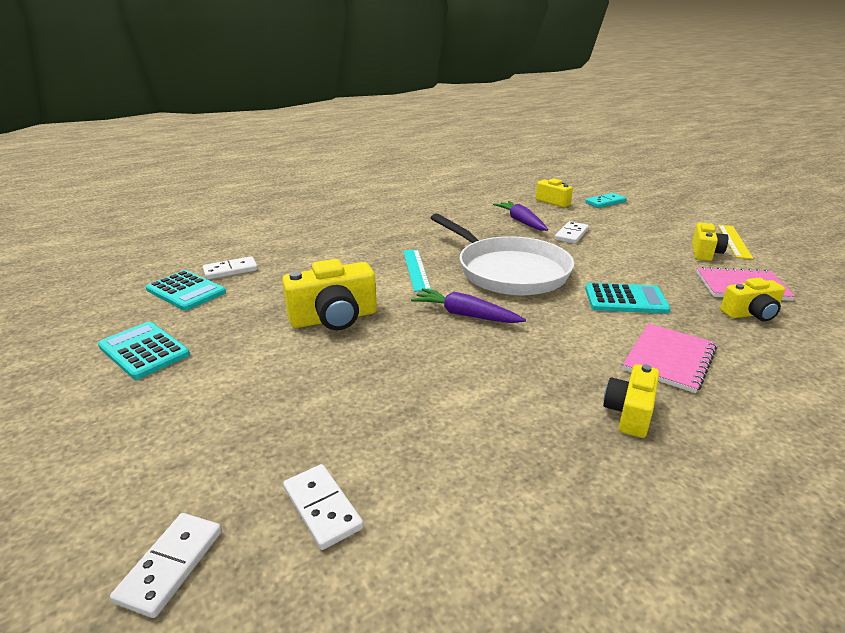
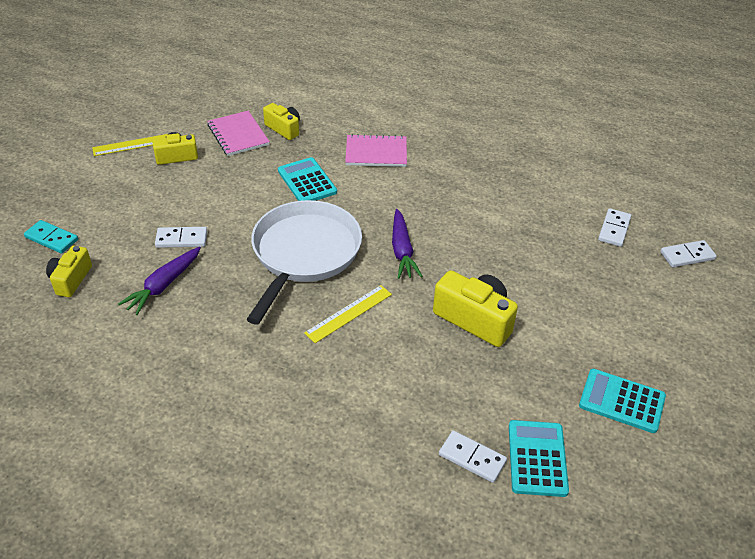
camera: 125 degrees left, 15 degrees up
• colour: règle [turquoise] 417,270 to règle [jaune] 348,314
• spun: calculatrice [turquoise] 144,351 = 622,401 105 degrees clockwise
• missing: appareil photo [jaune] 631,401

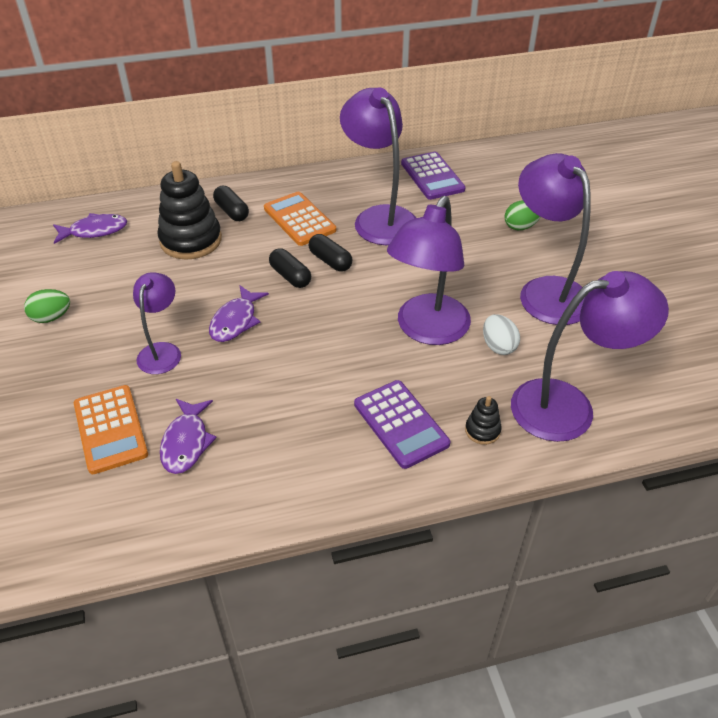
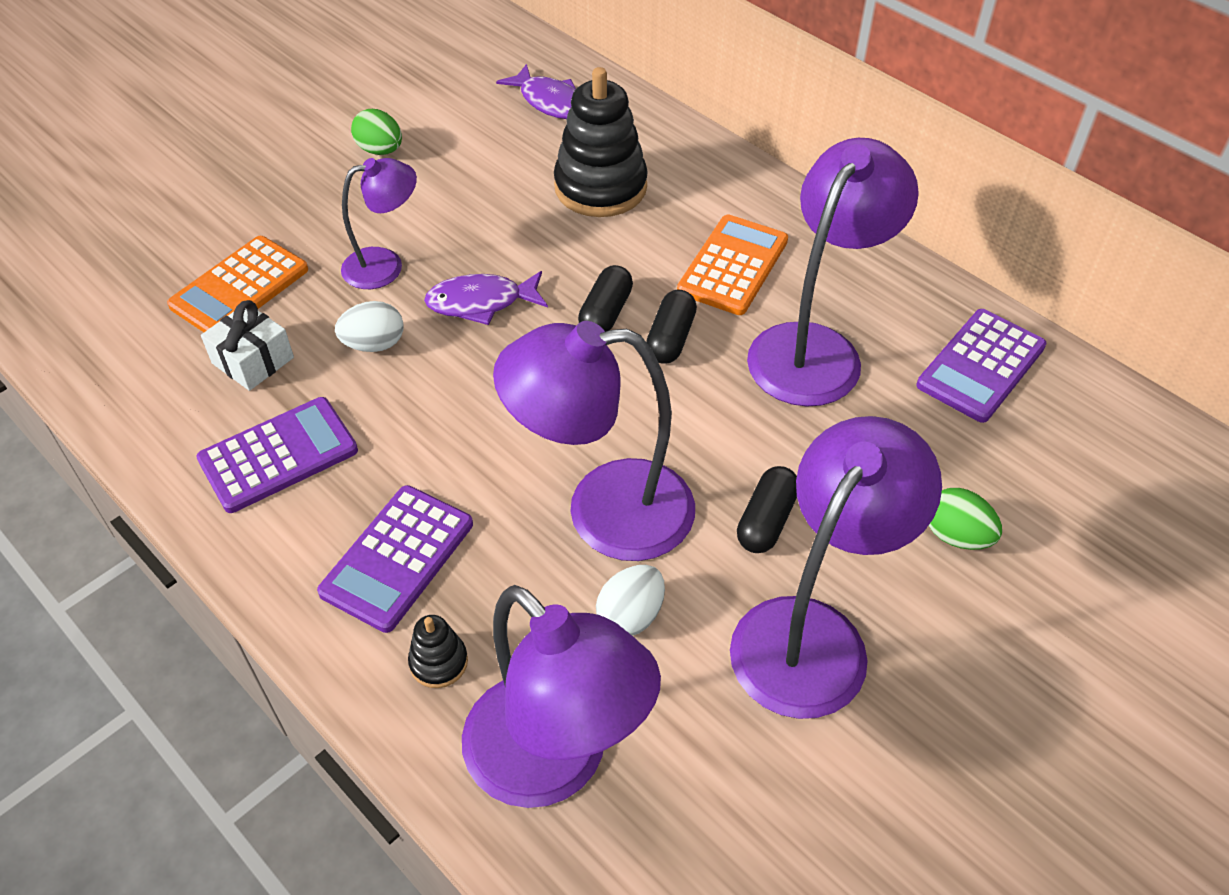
camera: 60 degrees right, 5 degrees up
• appeared: calculatrice [violet] 277,455
• exchanged: poisson [violet] 188,436 to cadeau [blanc] 247,345
• appeared: œuf [blanc] 369,326
• relocated: gélule [noir] 231,203 to 767,509

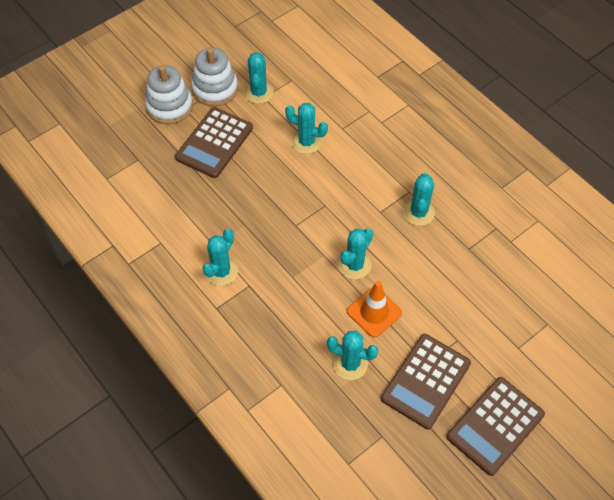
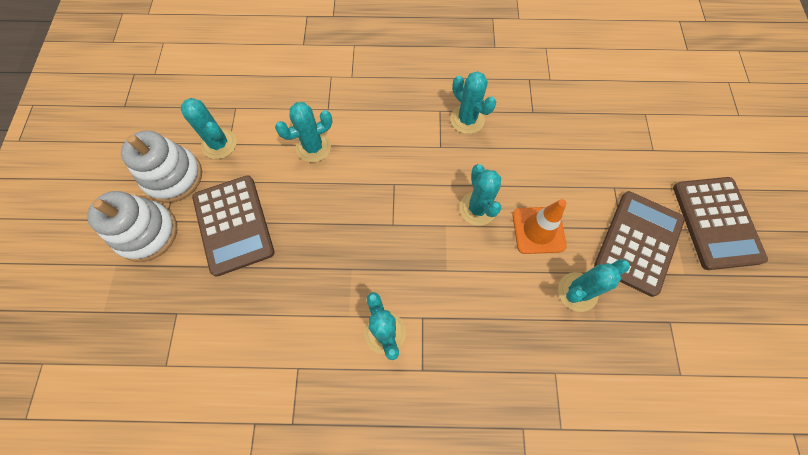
camera: 50 degrees left, 10 degrees up
• spun: calculatrice [marron] 426,381 = 639,244 135 degrees counterclockwise

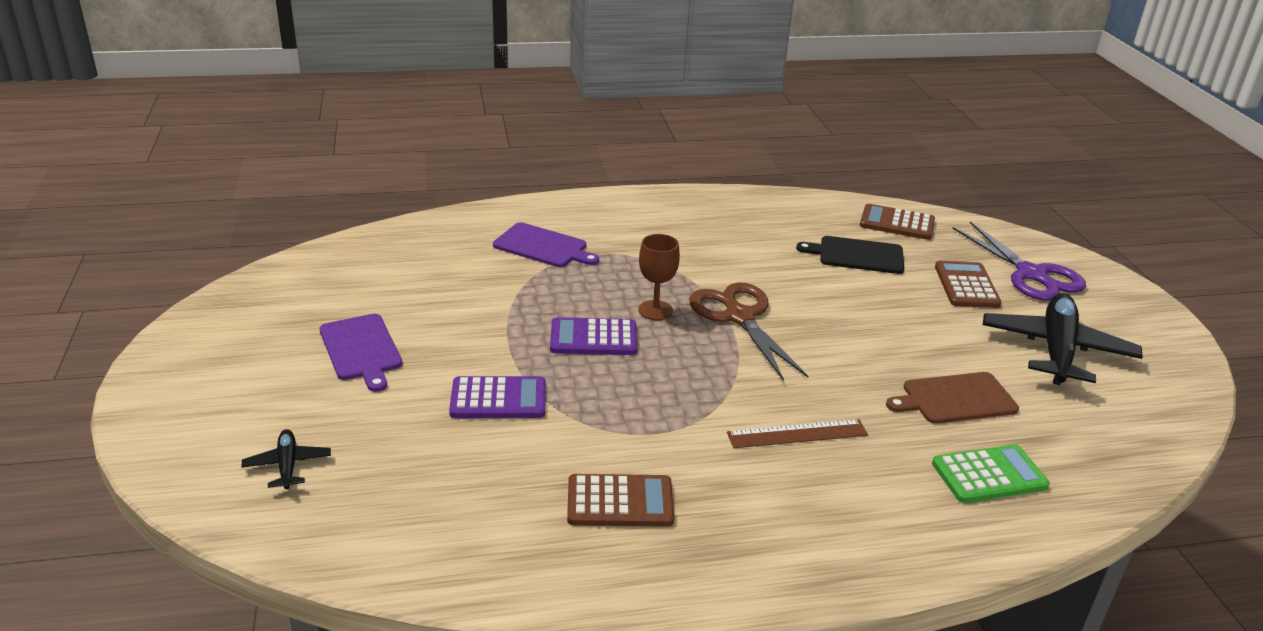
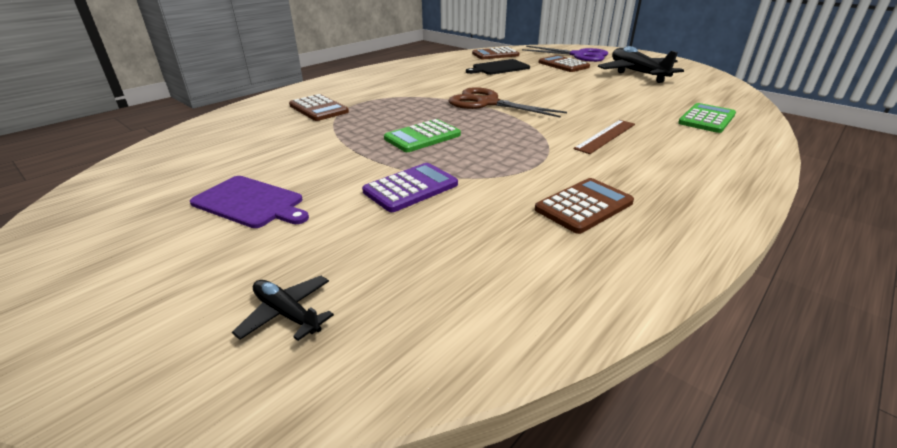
camera: 35 degrees left, 0 degrees up
• exchanged: planche à découper [violet] 546,244 to calculatrice [marron] 319,107
• colour: calculatrice [violet] 593,336 to calculatrice [vert] 422,135
• missing: verre à pied [marron] 659,277
• missing: planche à découper [marron] 952,398

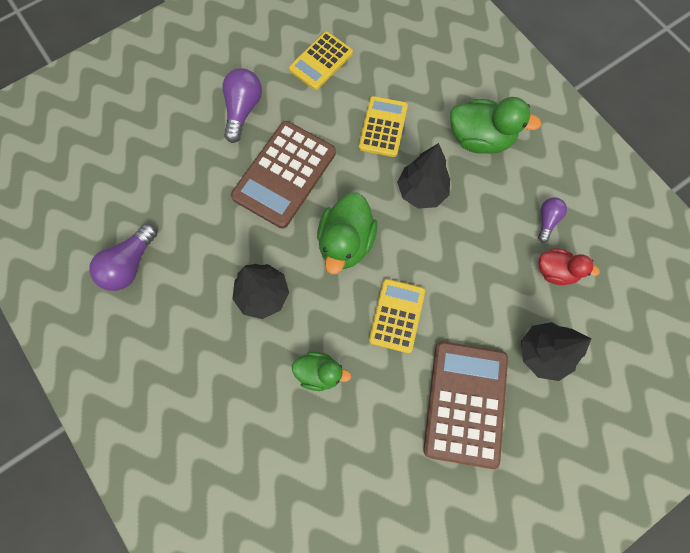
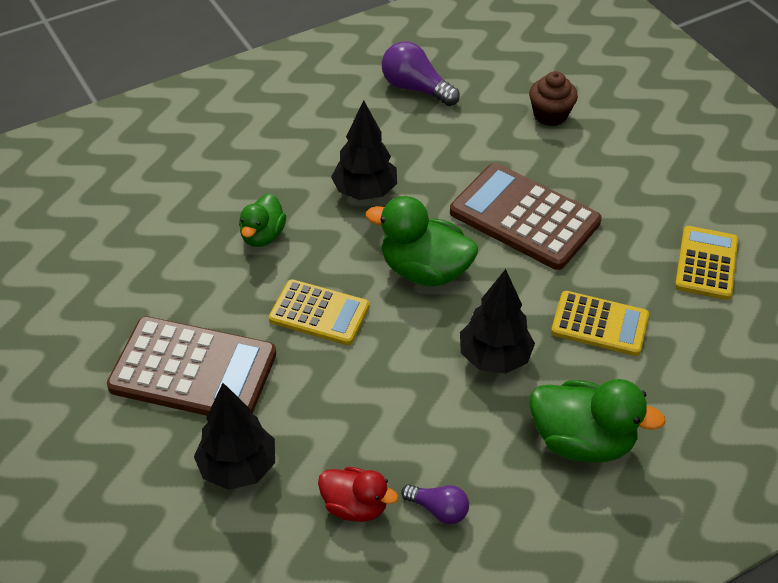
camera: 95 degrees right, 25 degrees down
• spun: canard [rouge] 569,266 = 358,494 90 degrees counterclockwise
• appeared: muffin [marron] 553,98
• spun: canard [vert] 495,125 = 598,420 90 degrees counterclockwise
• spun: calculatrice [jaune] 321,60 = 706,263 60 degrees clockwise
• missing: ampoule [violet] 242,105

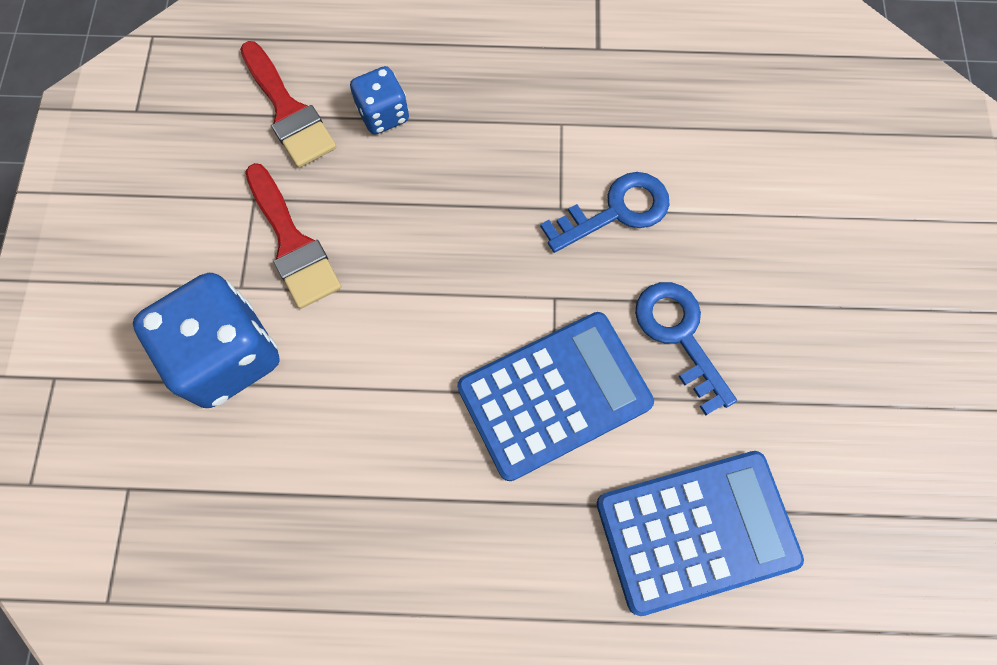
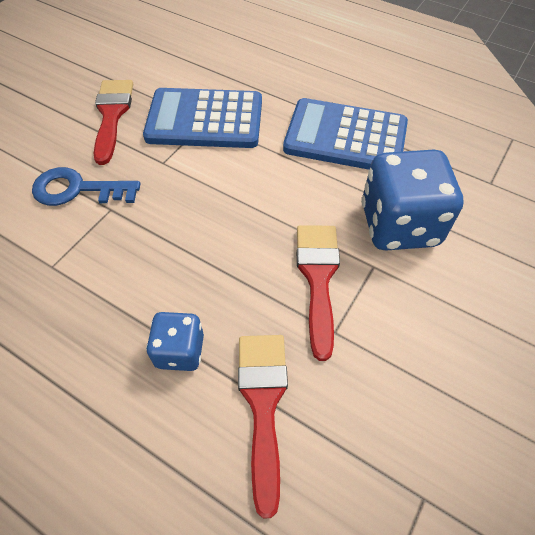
camera: 150 degrees left, 15 degrees down
• exchanged: clé [bleu] 686,348 to pinceau [rouge] 113,122
• relocated: calculatrice [bleu] 700,533 to 345,134

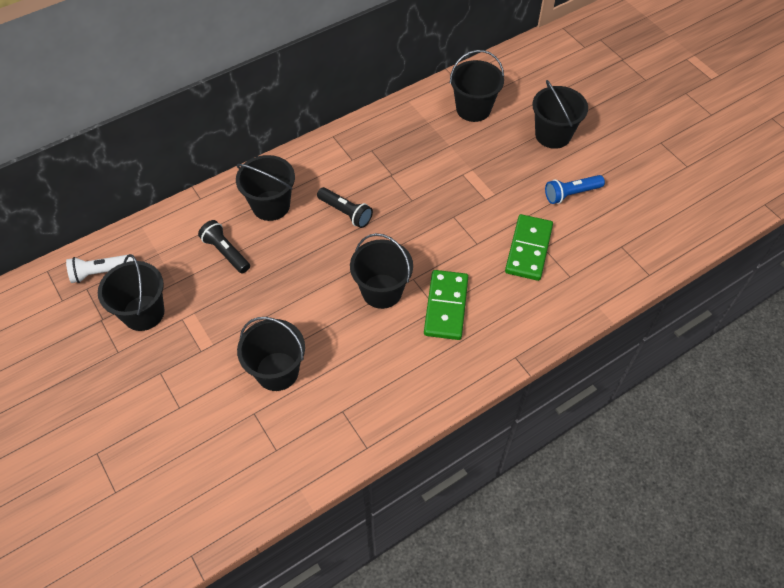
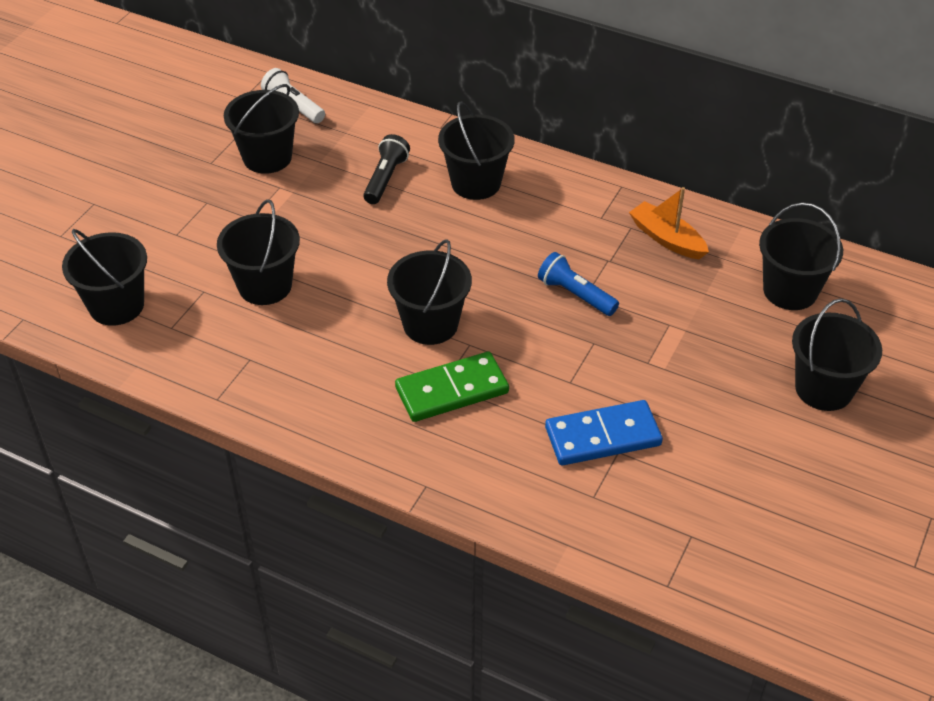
camera: 60 degrees right, 10 degrees down
• appeared: seau [noir] 104,277
• relocated: lampe de poche [bleu] 575,189 to 578,284
• colour: domino [vert] 529,247 to domino [bleu] 604,432
• appeared: bateau [orange] 669,223
• missing: lampe de poche [noir] 345,207

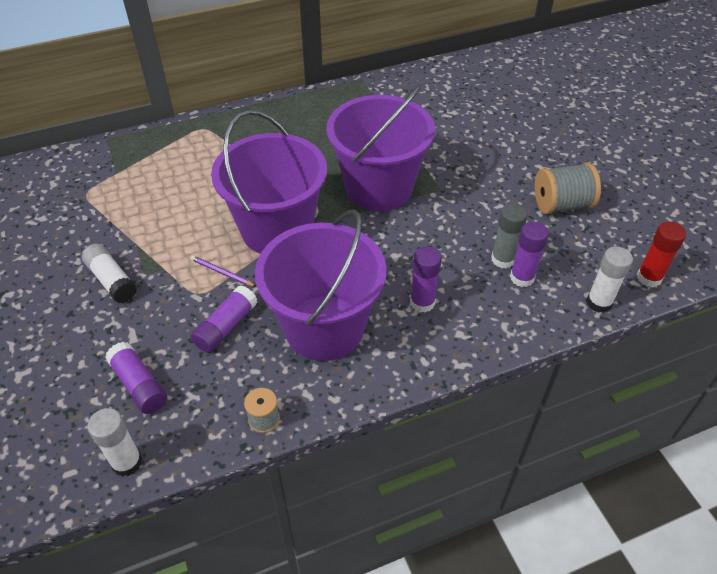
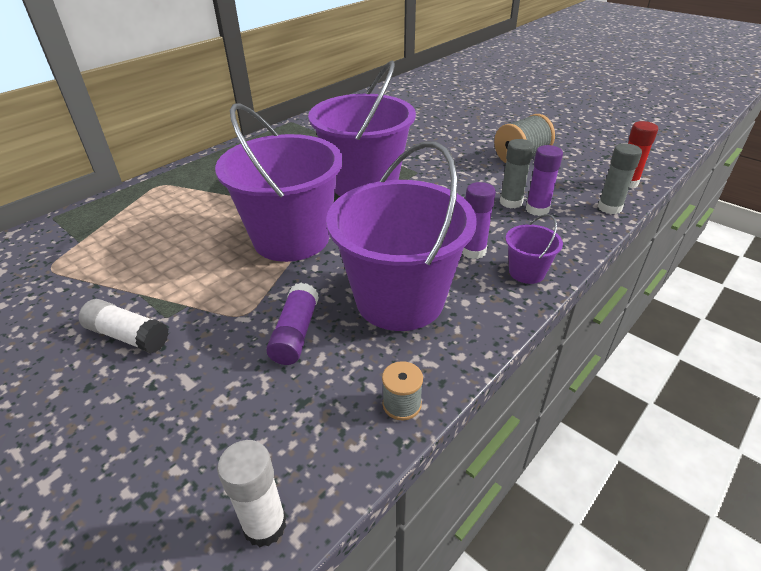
camera: 25 degrees left, 10 degrees down
• appeared: seau [violet] 534,249
• colour: bâton de colle [blanc] 609,280 to bâton de colle [gris] 620,178
• missing: bâton de colle [violet] 136,378
• missing: crayon [violet] 223,271

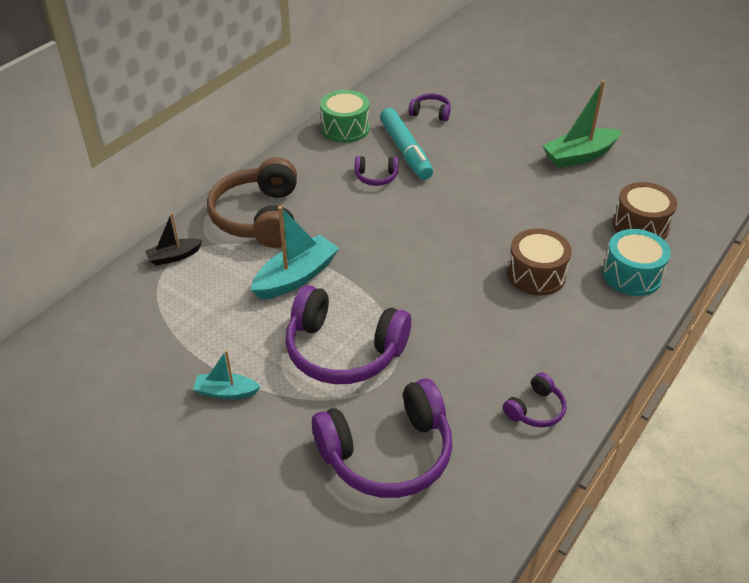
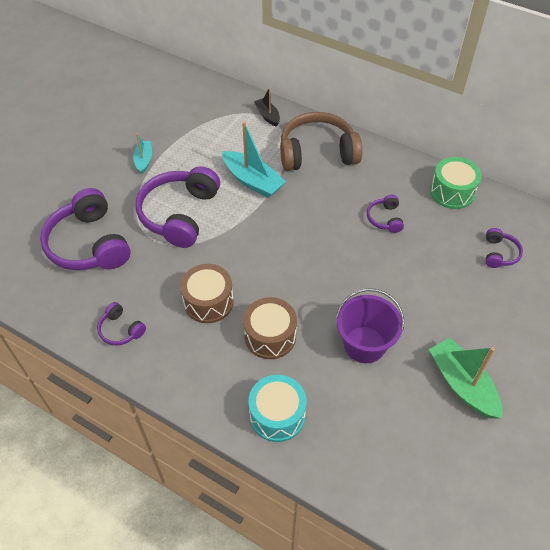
camera: 85 degrees right, 10 degrees up
• relocated: tambour [marron] 645,211 to 207,293
• appeared: seau [violet] 370,325
• missing: feutre [turquoise] 406,144

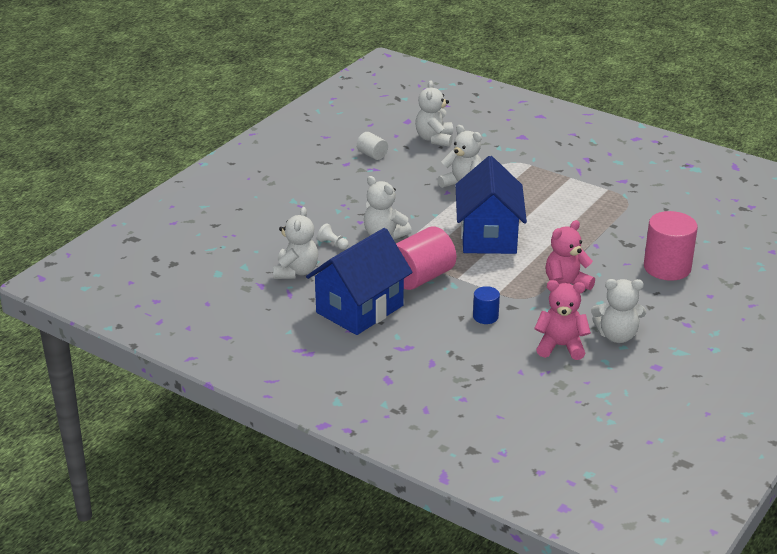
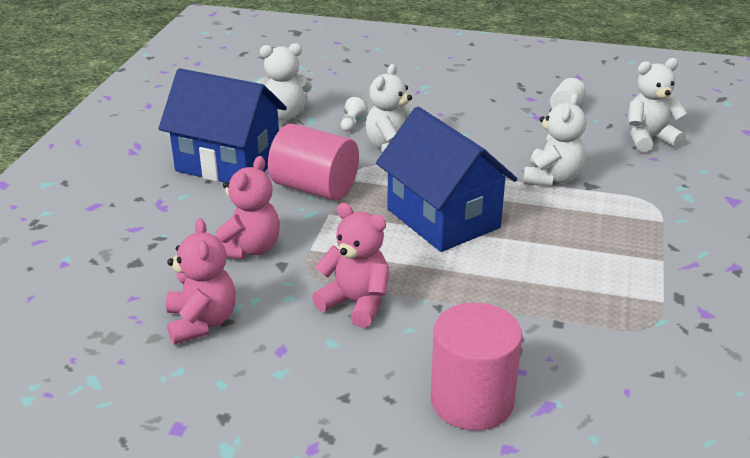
camera: 70 degrees right, 0 degrees up
• exchanged: cylindre [bleu] 486,305 to ours en peluche [rose] 248,207
• spun: maison [bleu] 491,205 = 446,179 75 degrees clockwise
• missing: ours en peluche [blanc] 618,311

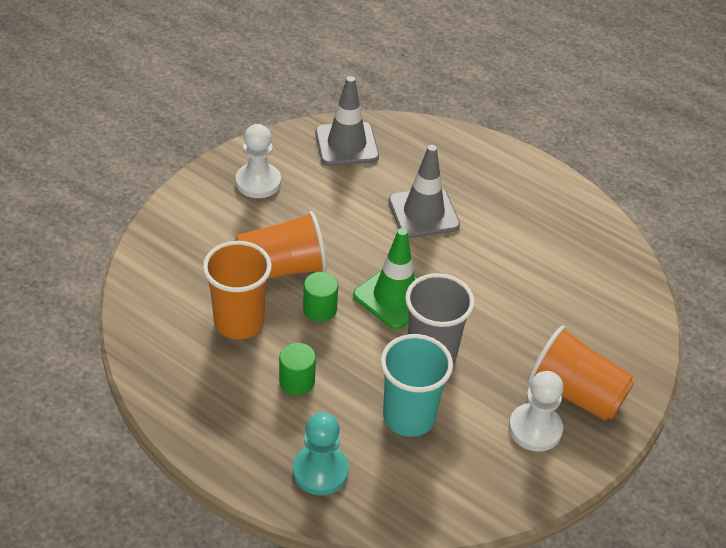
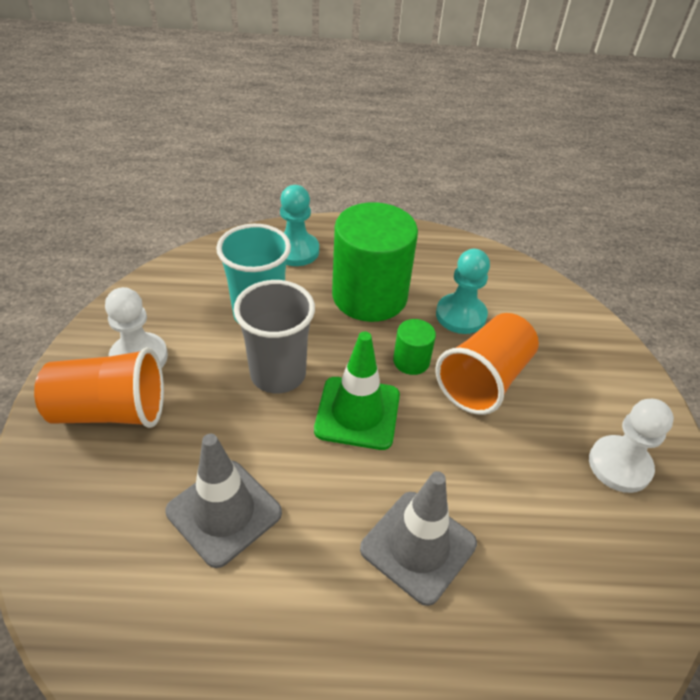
camera: 145 degrees right, 0 degrees up
• relocated: cône de chantier [gris] 347,121 to 223,501
• size: cylindre [vert] 297,369 = 375,262 x2.24
• exchanged: gobelet [orange] 237,290 to pion [turquoise] 463,291

